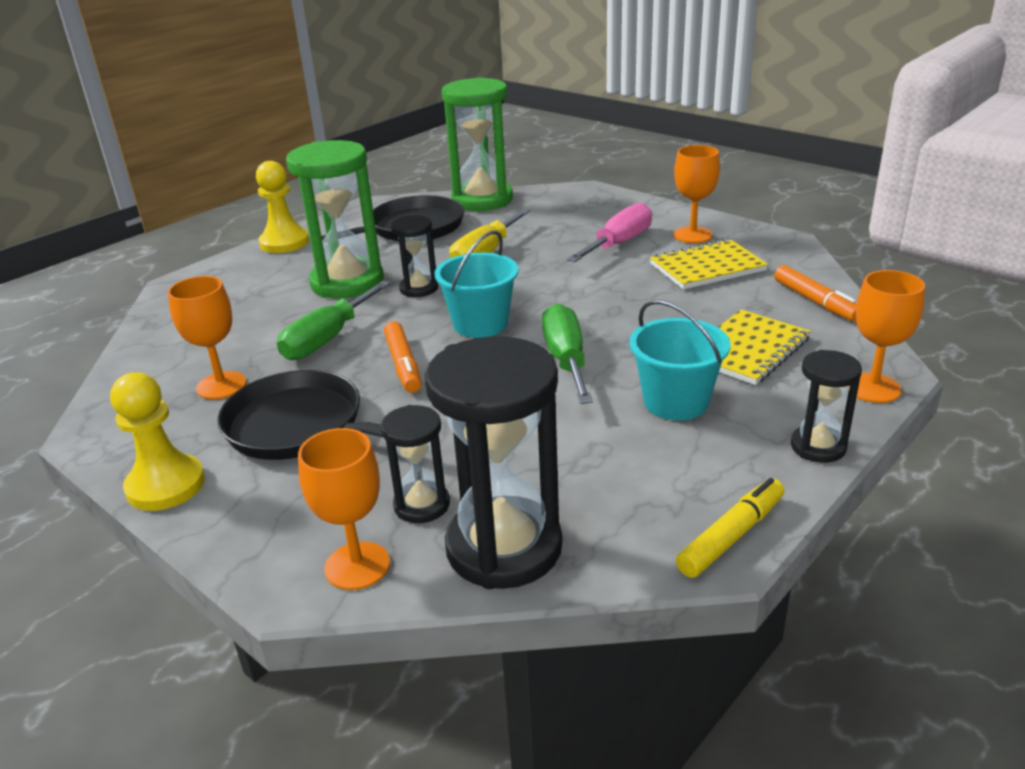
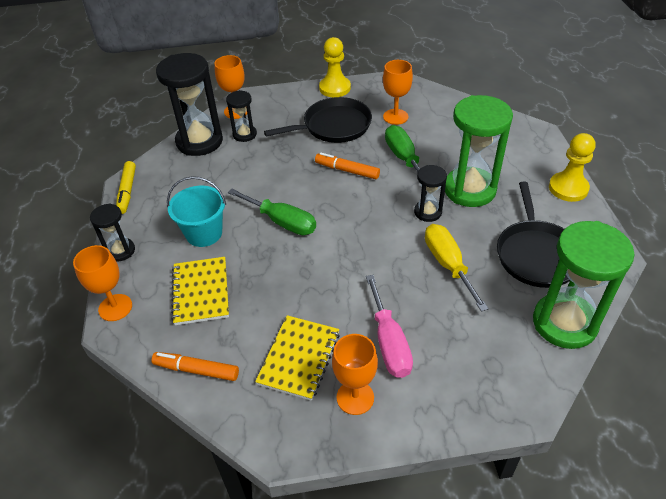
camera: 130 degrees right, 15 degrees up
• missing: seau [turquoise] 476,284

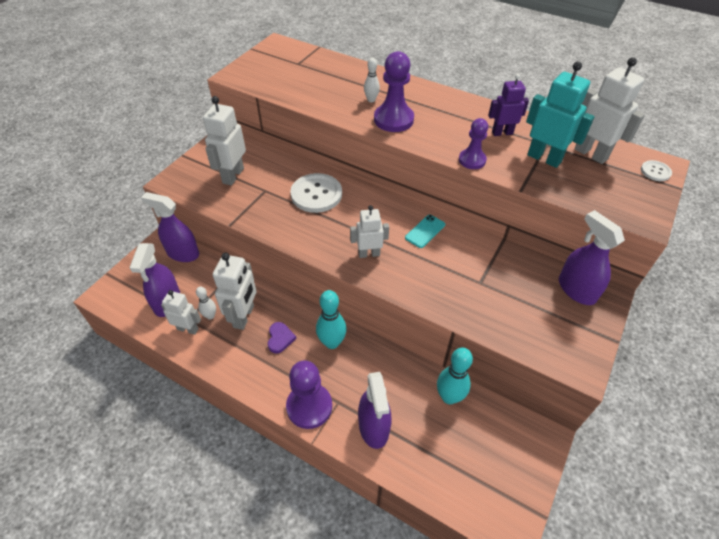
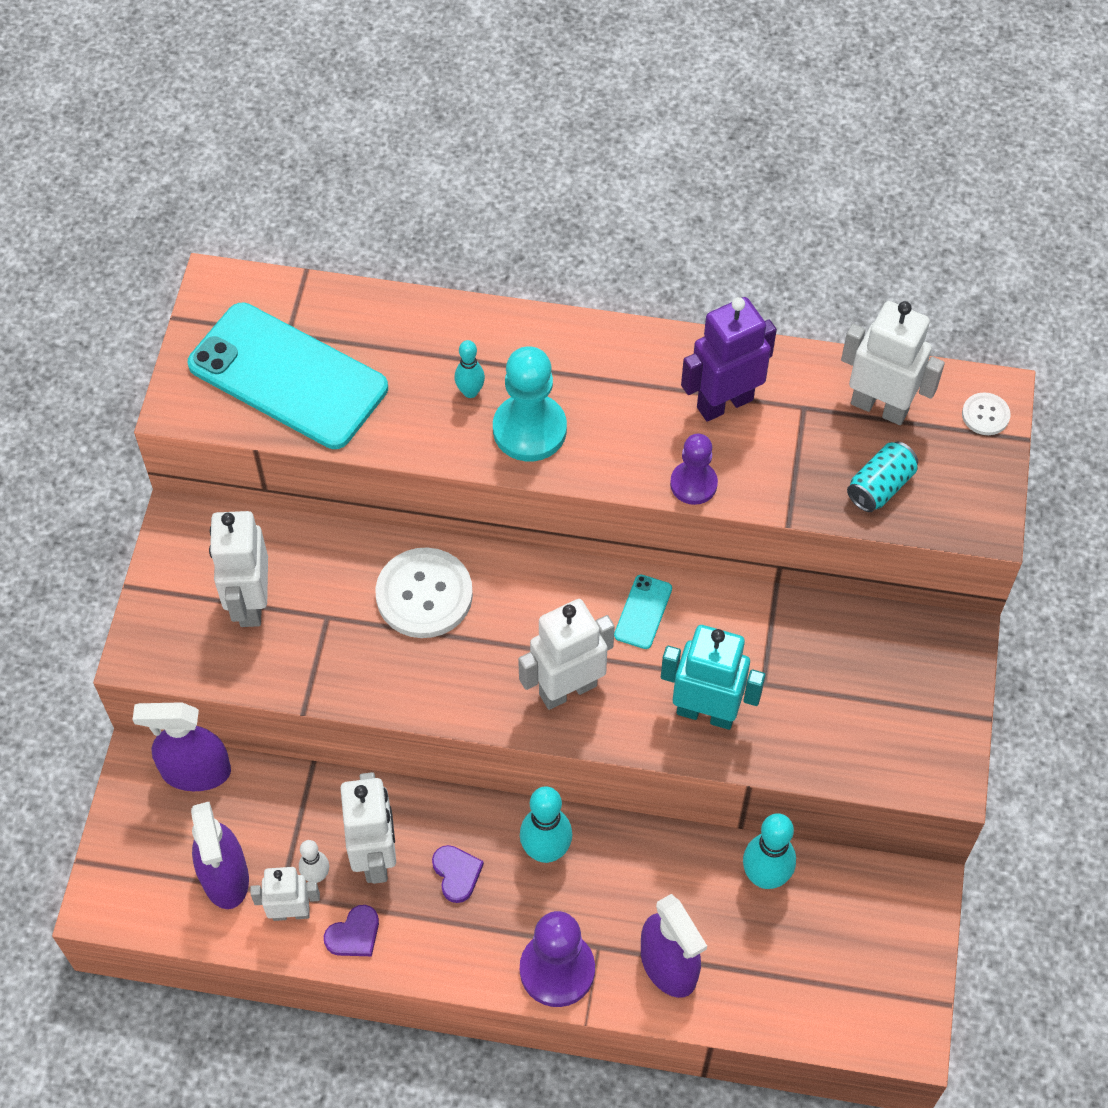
camera: 20 degrees left, 10 degrees up
• appeared: téléphone [turquoise] 288,376
• appeared: cœur [violet] 351,930
• colour: quille [blanc] 372,80 to quille [turquoise] 470,369
• colour: pion [violet] 394,91 to pion [turquoise] 530,403
• size: robot [blanc] 369,231 = 566,654 x1.52
• relocated: robot [turquoise] 560,115 to 713,677
• size: robot [violet] 508,105 = 729,359 x1.52
• appeared: canette [turquoise] 882,477
• missing: vaporisateur [violet] 592,257

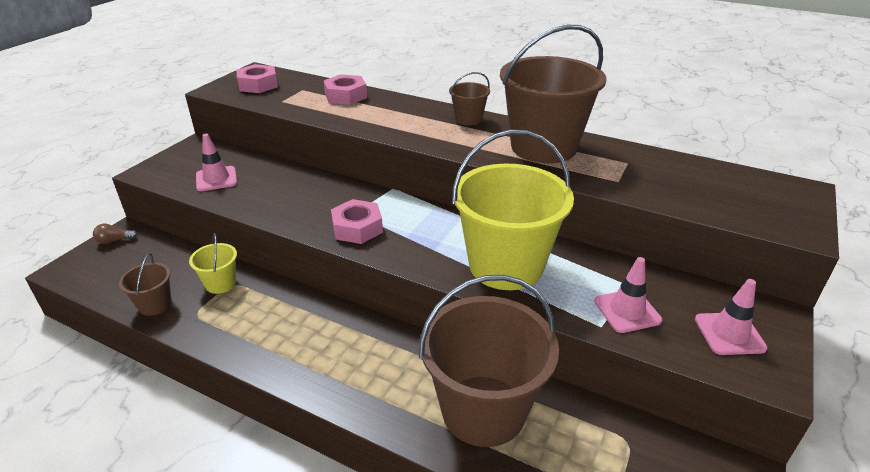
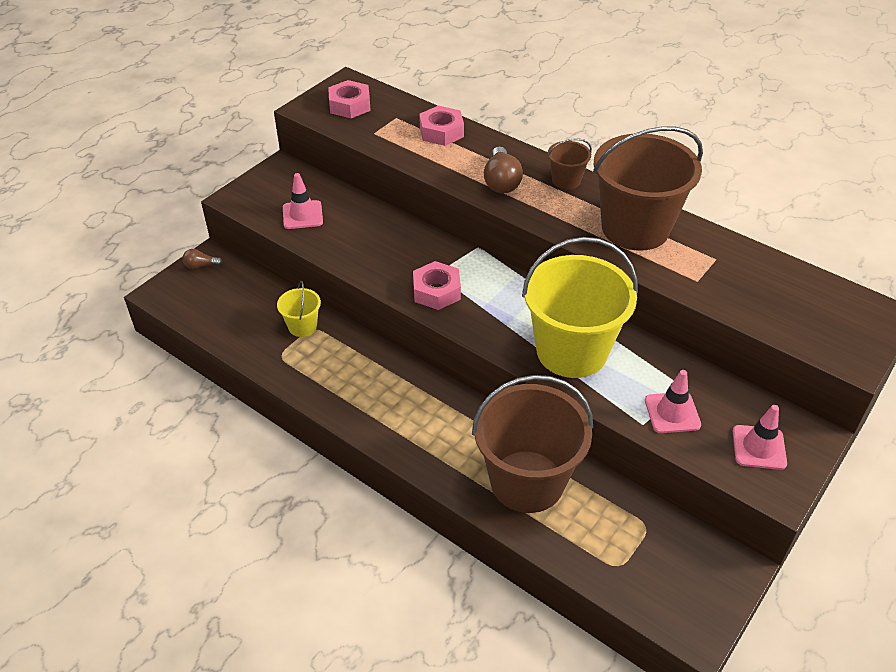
camera: 10 degrees right, 10 degrees up
• appeared: ampoule [marron] 503,170
• missing: seau [marron] 145,284

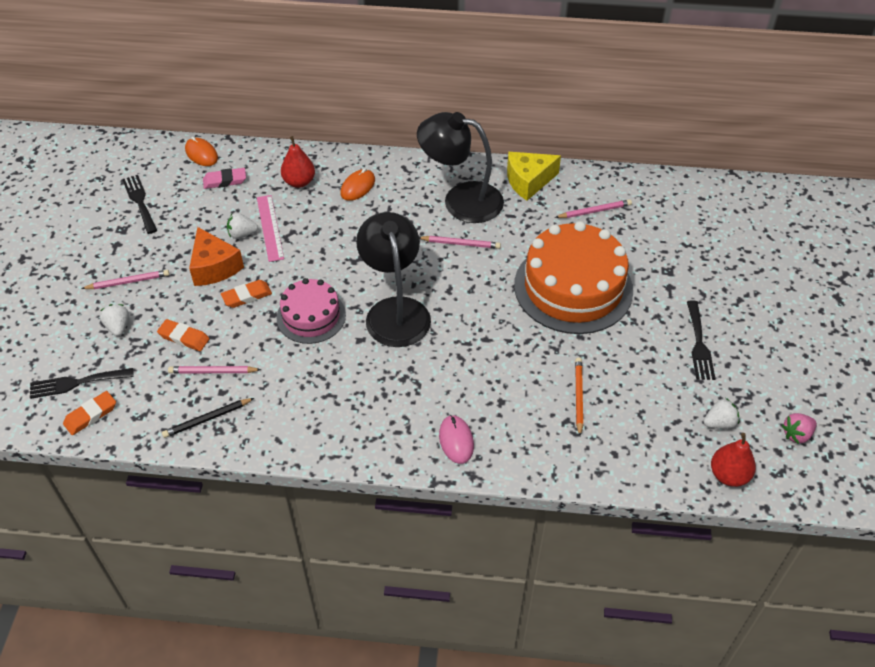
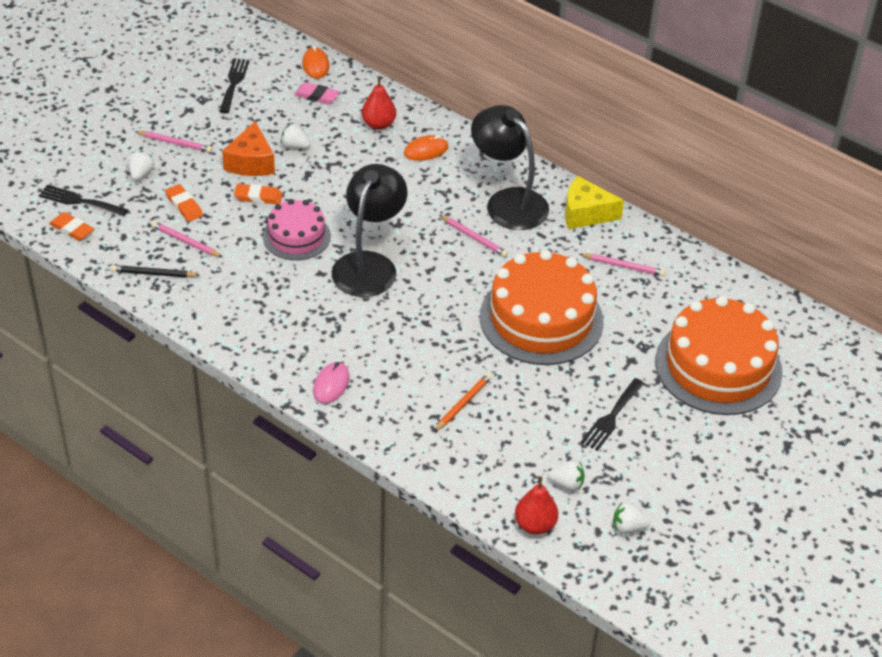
camera: 30 degrees right, 5 degrees down
• spun: gomme [orange] 89,413 = 71,226 45 degrees clockwise
• colour: fraise [rose] 799,428 to fraise [blanc] 631,518
• appeared: gâteau [orange] 719,355
• missing: règle [rose] 270,228

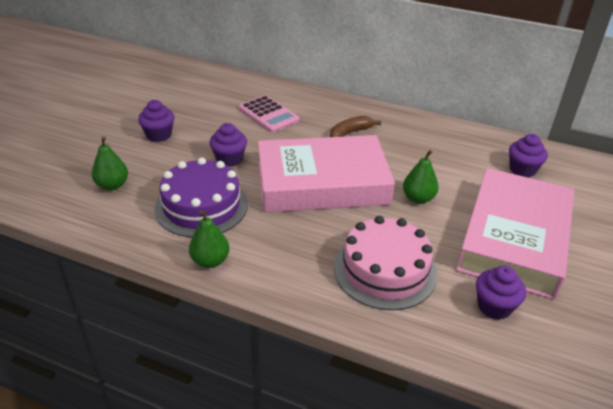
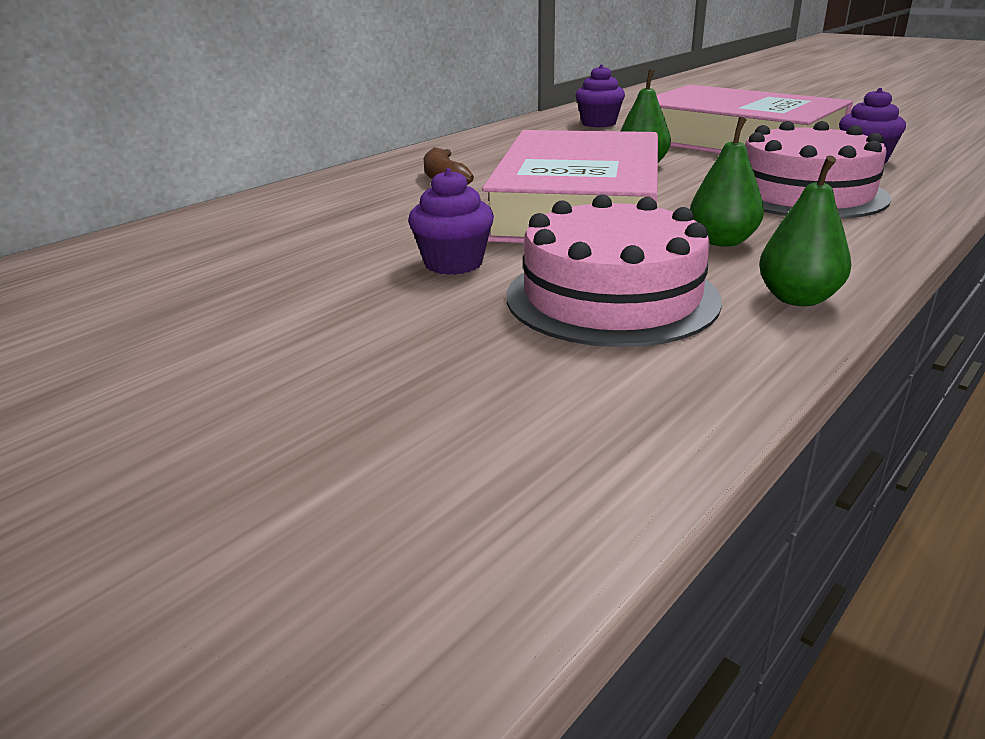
camera: 70 degrees left, 10 degrees down
• colour: gâteau [violet] 201,197 to gâteau [rose] 614,271
• relocated: poire [vert] 110,163 to 727,182
• missing: muffin [violet] 156,121
• missing: calculatrice [rose] 269,114

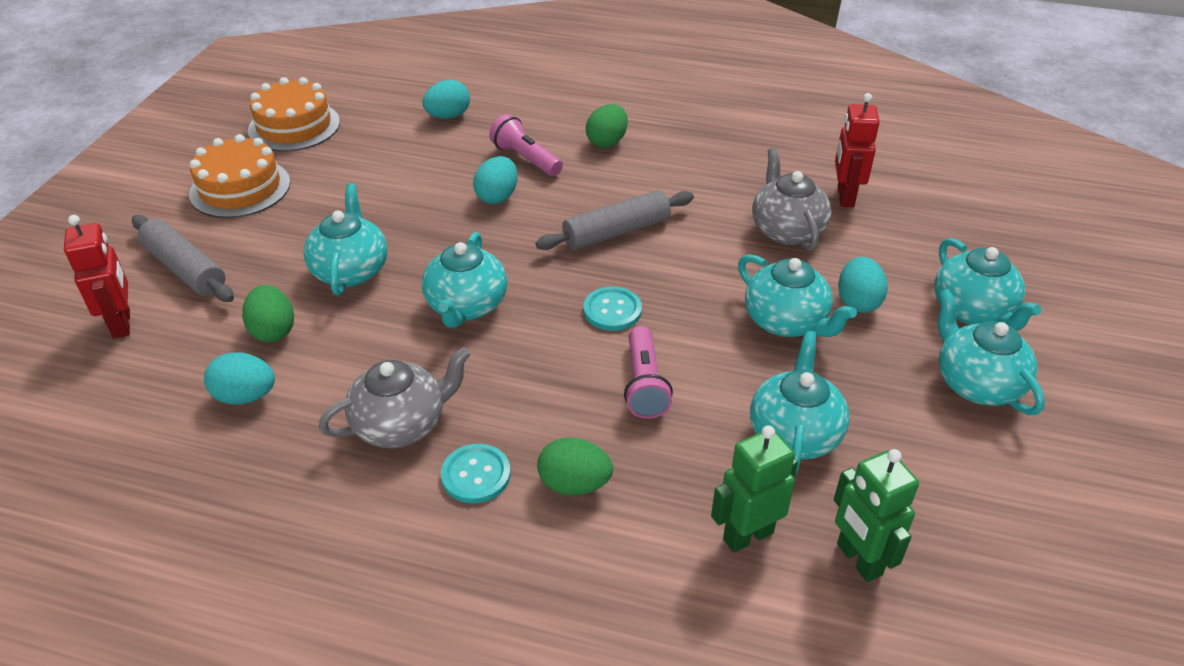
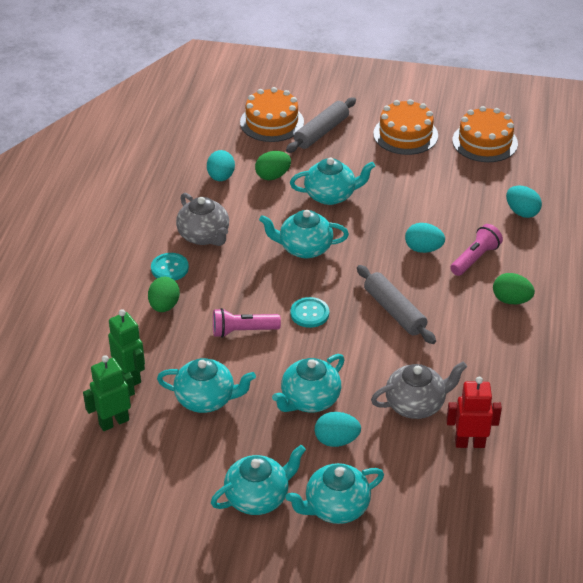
camera: 85 degrees right, 0 degrees up
• exchanged: robot [rouge] 97,277 to gâteau [orange] 272,114

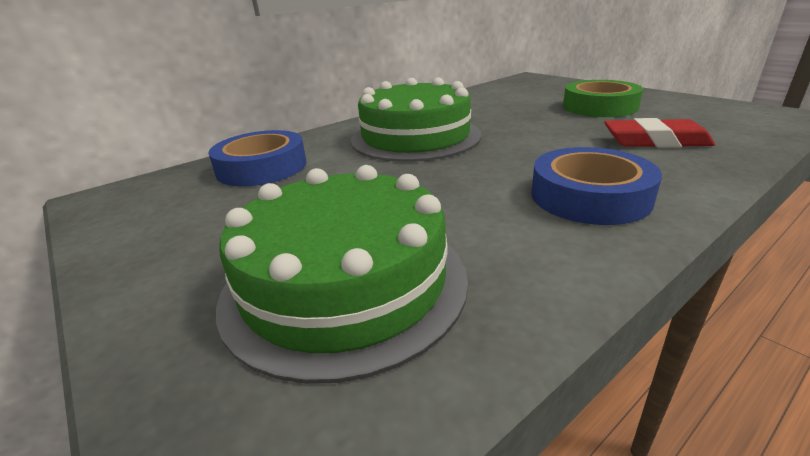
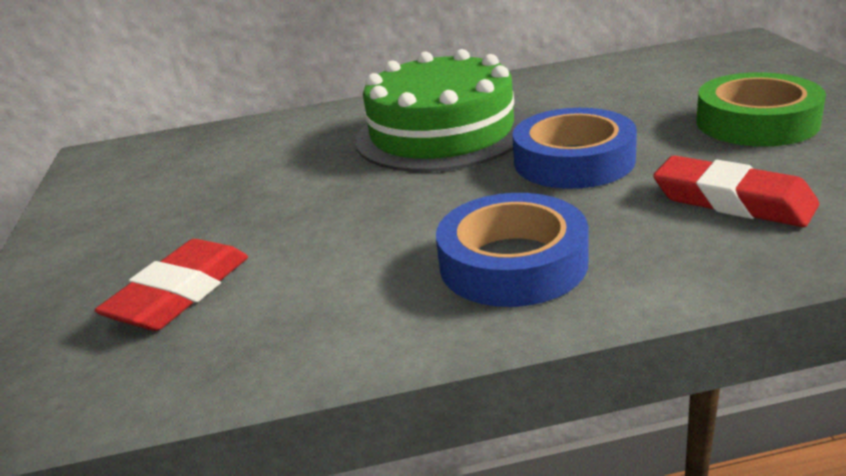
camera: 30 degrees right, 0 degrees up
• exchanged: gâteau [vert] 342,274 to gomme [rouge] 171,285
• relocated: ruban adhésif [bleu] 257,158 to 575,148

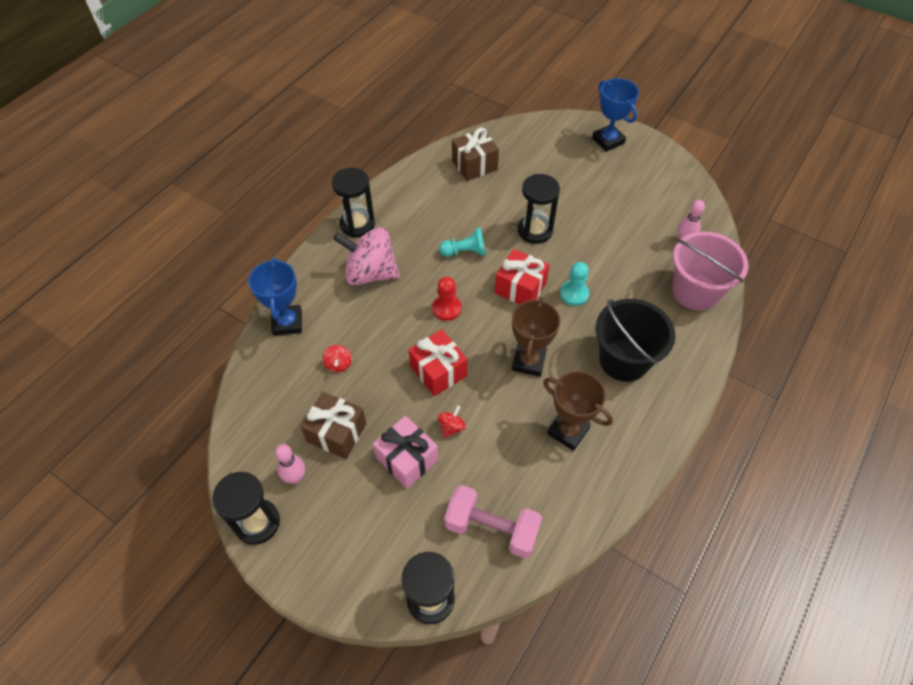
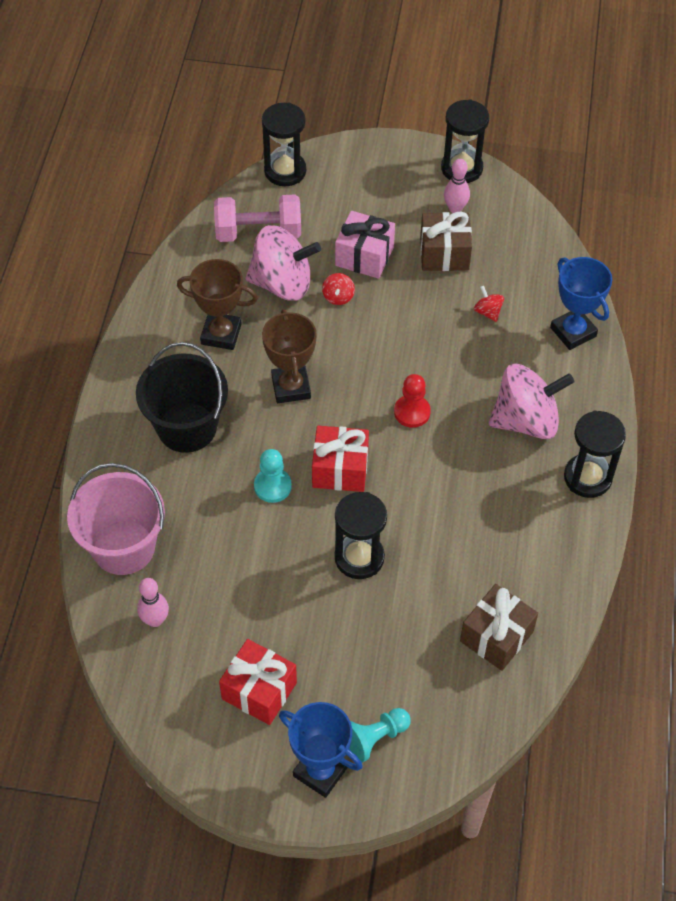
camera: 155 degrees right, 0 degrees up
• relocated: cadeau [rouge] 438,362 to 258,682
• appeared: toupie [rose] 283,263
• relocated: pion [turquoise] 462,242 to 380,735

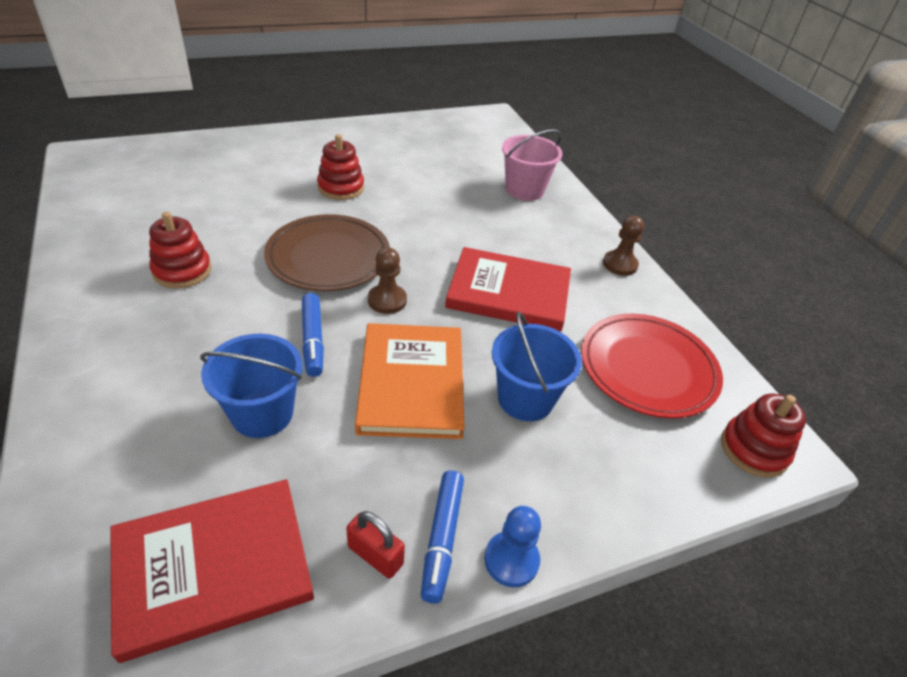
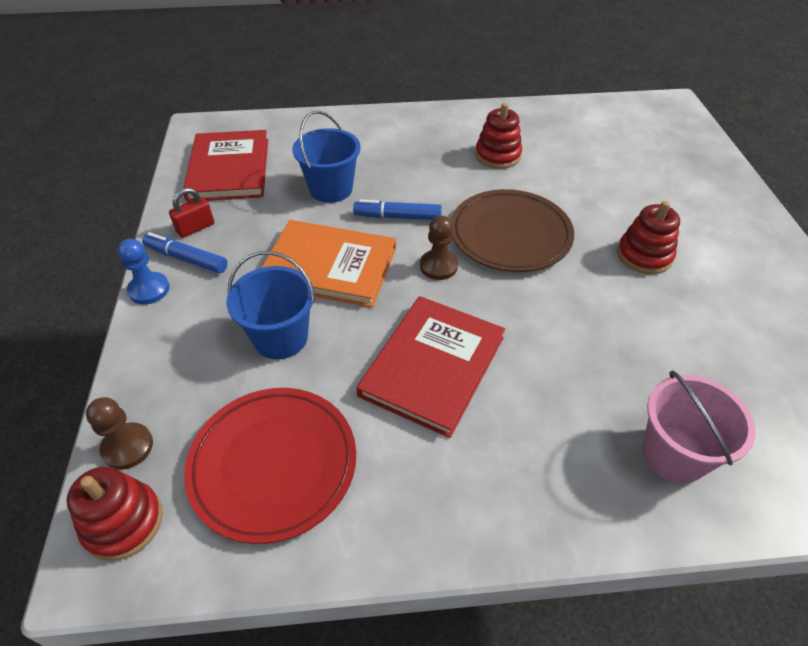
camera: 110 degrees right, 5 degrees up
• relocated: pion [marron] 623,246 to 119,433

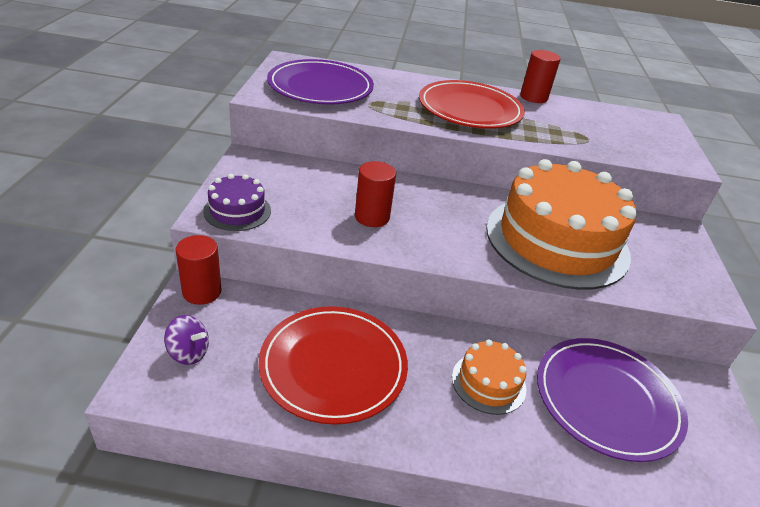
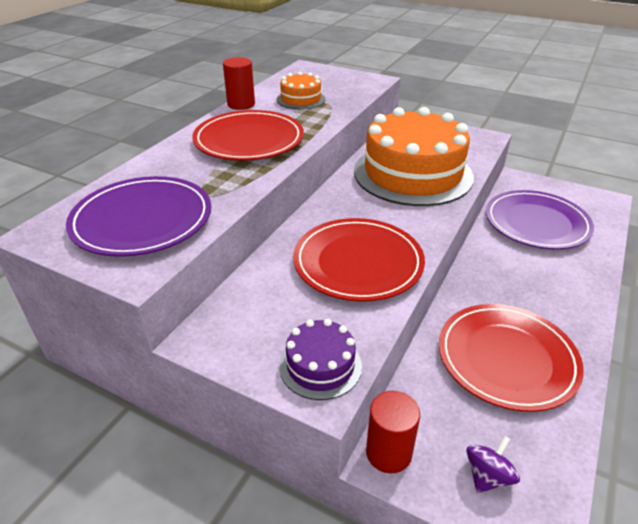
camera: 65 degrees left, 0 degrees up
• relocated: gâteau [orange] 489,377 to 301,90
• exchanged: cylindre [rouge] 375,194 to assiette [rouge] 359,260

